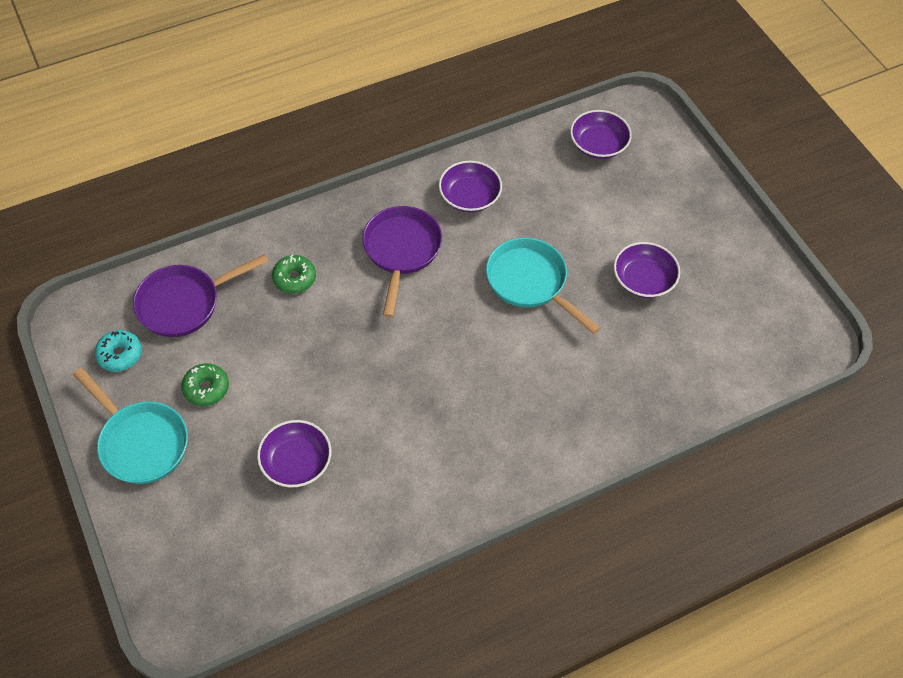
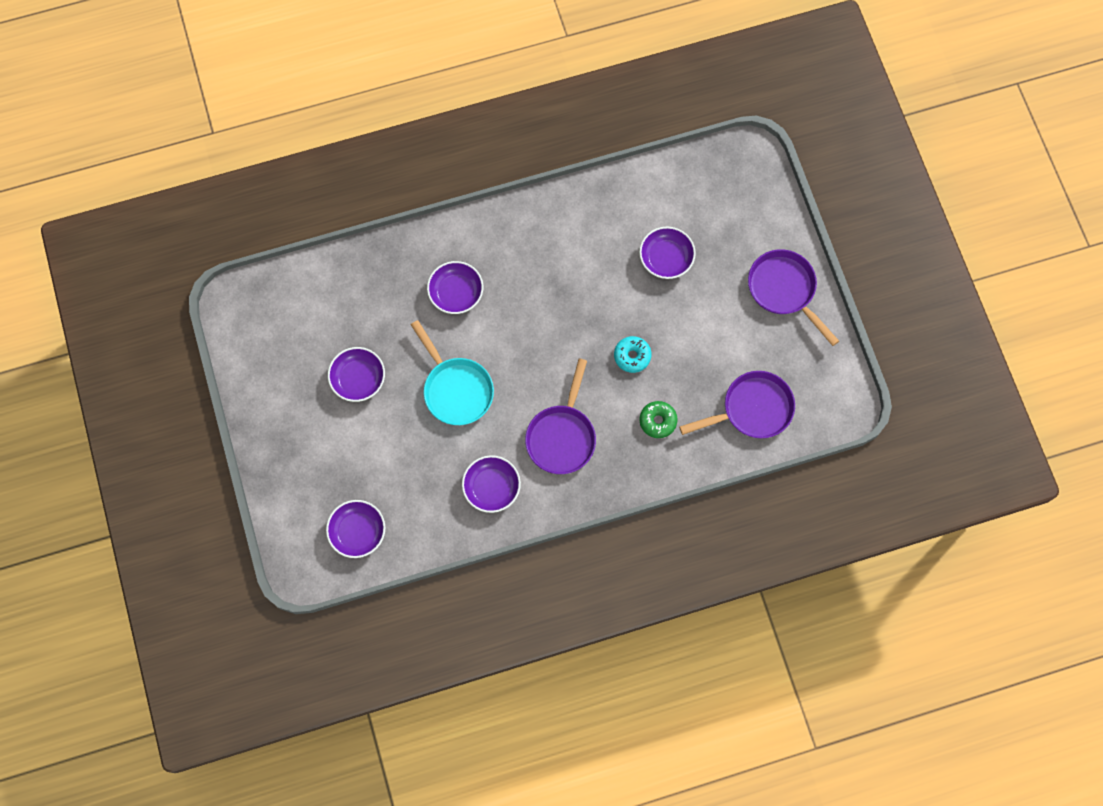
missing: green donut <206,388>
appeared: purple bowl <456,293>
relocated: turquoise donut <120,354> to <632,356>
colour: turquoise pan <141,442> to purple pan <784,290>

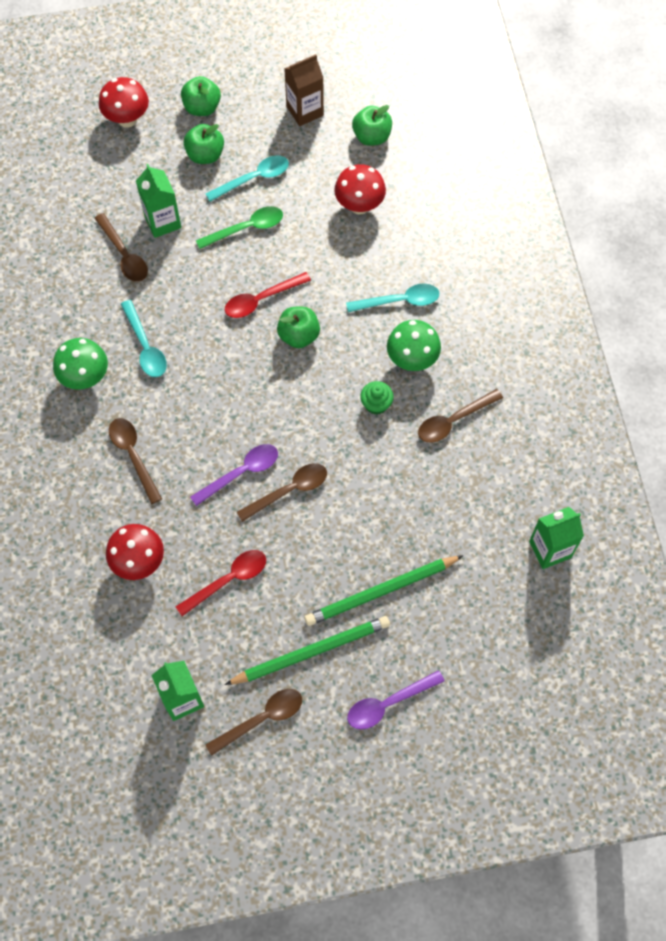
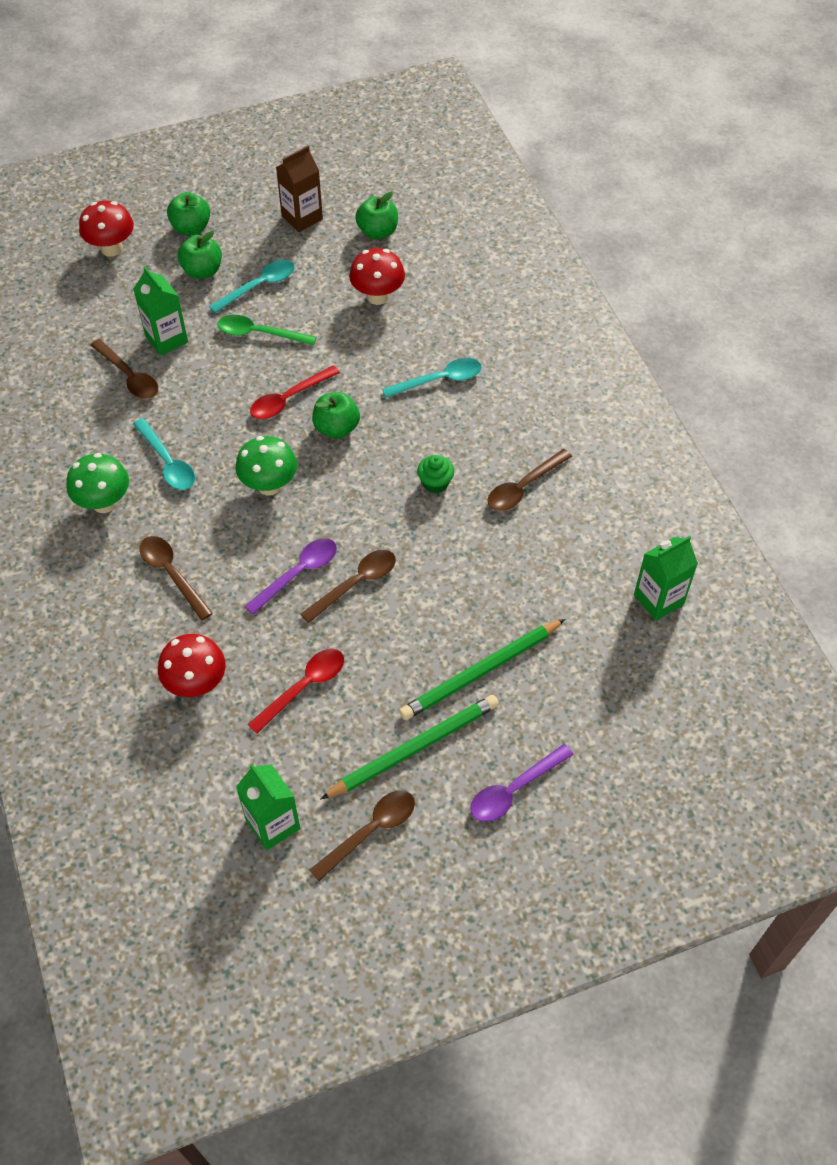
relocated: green mushroom <412,359> to <269,485>
spun: green spoon <246,228> = <259,334> 135 degrees counterclockwise

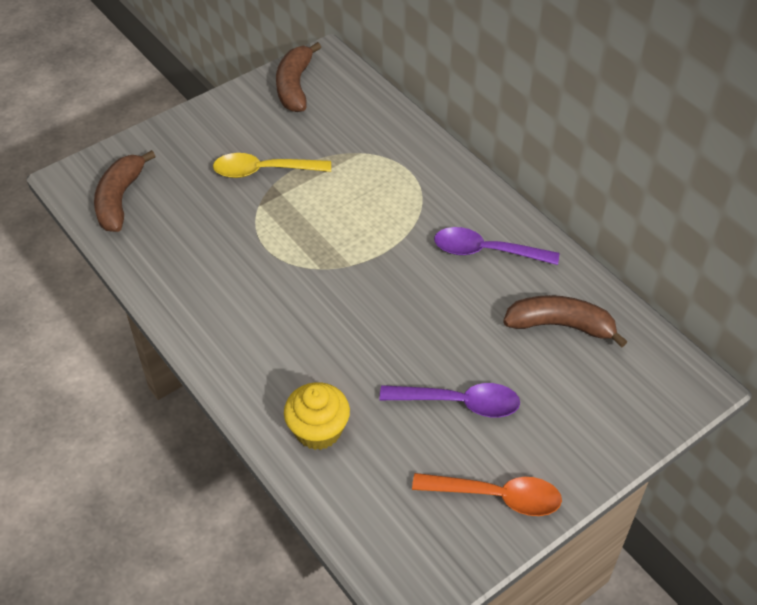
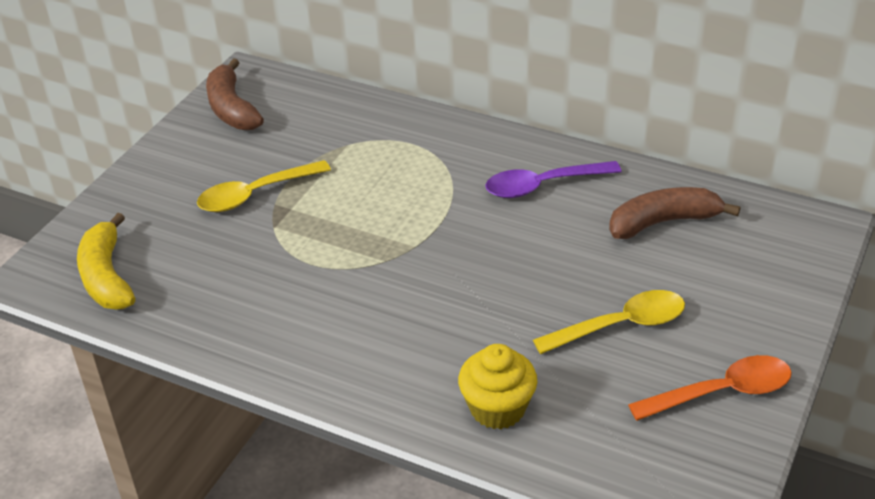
colour: brown banana <120,199> to yellow banana <107,277>; purple spoon <459,403> to yellow spoon <620,325>

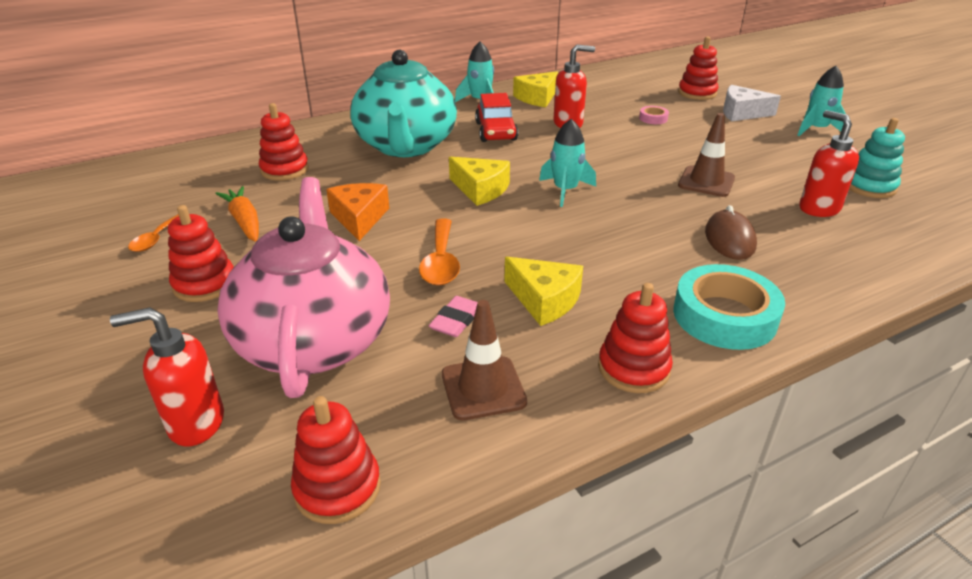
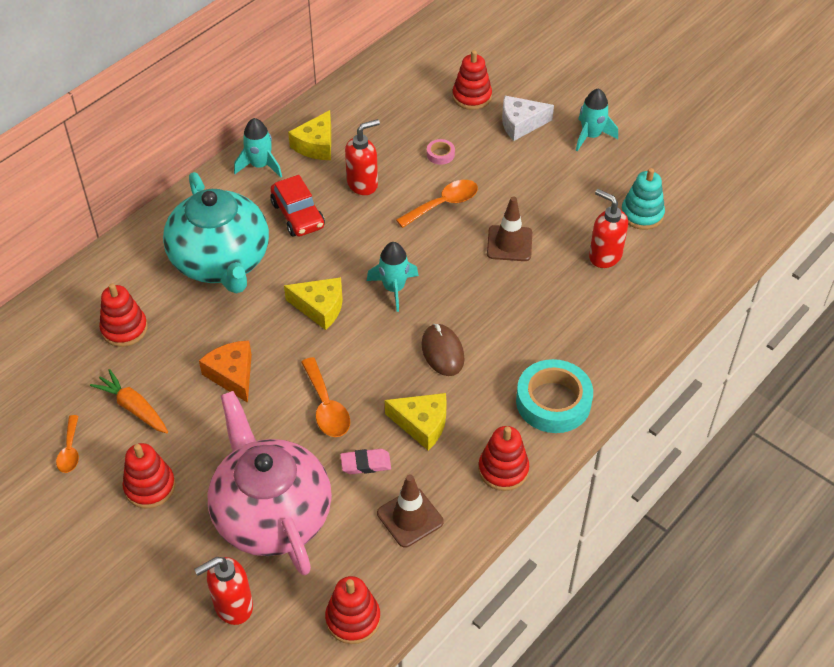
appeared: orange spoon <443,204>
relocated: brown mouse <729,239> to <442,352>
spun: pink eraser <456,320> = <366,464> 75 degrees clockwise

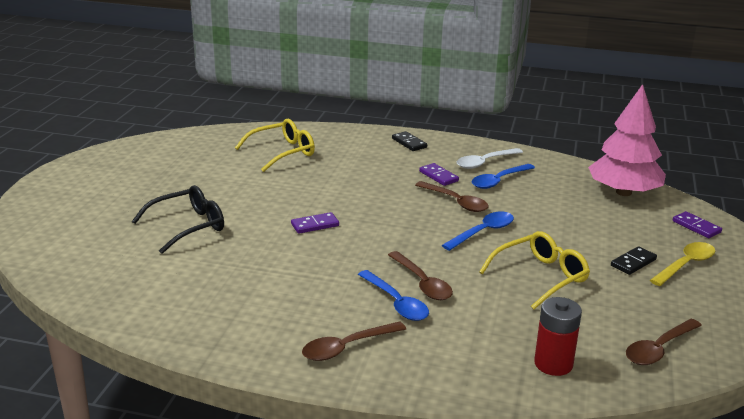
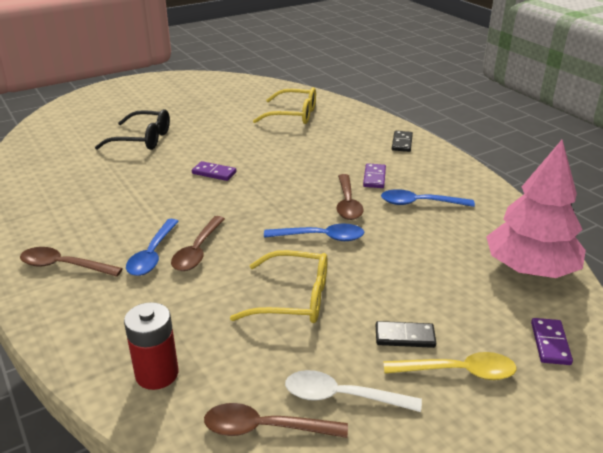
relocated: white spoon <485,162> to <342,396>

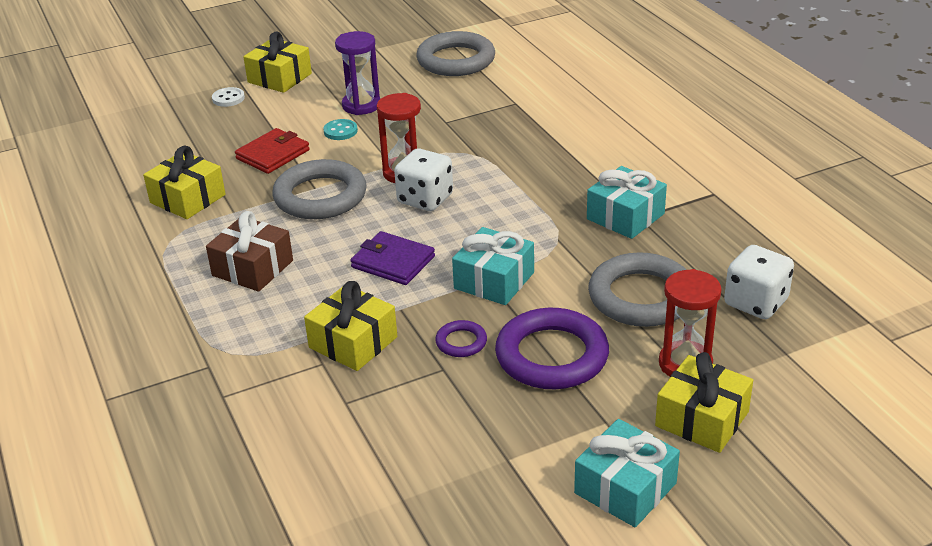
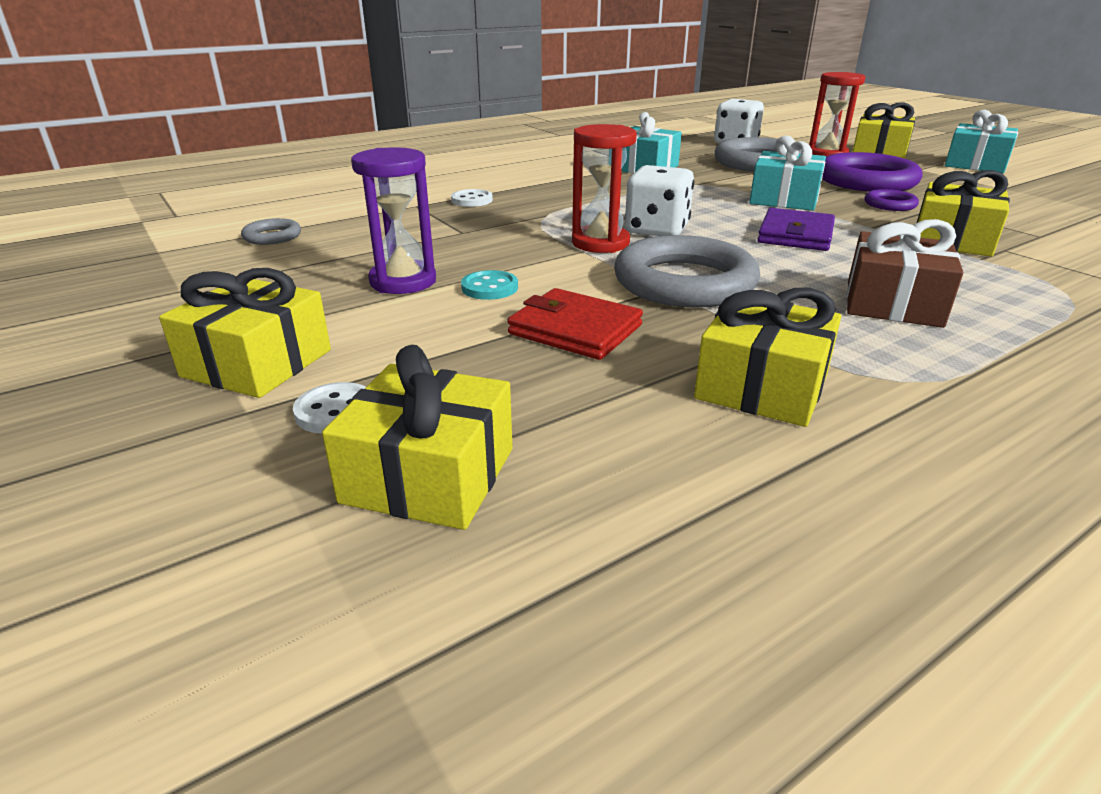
appeared: yellow gift <429,475>; white button <472,200>
size: grey ring <456,60> = <272,236> x0.47

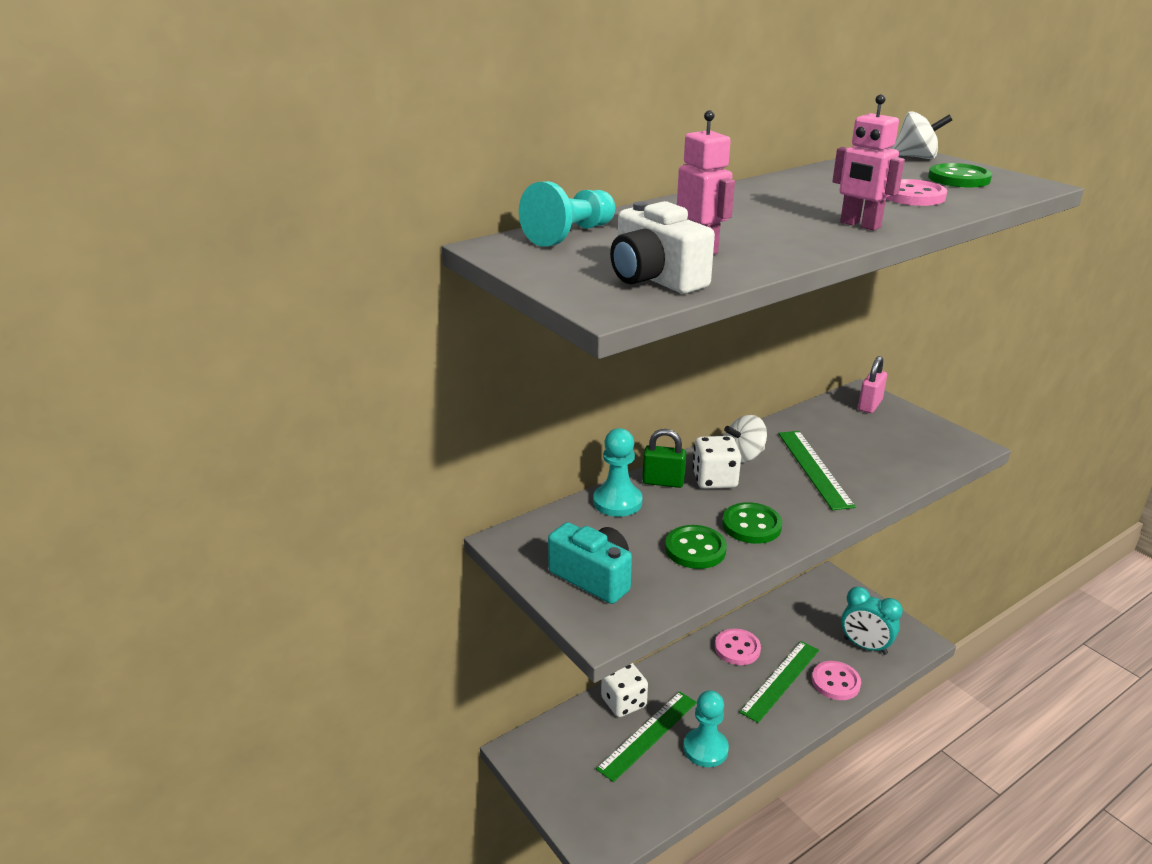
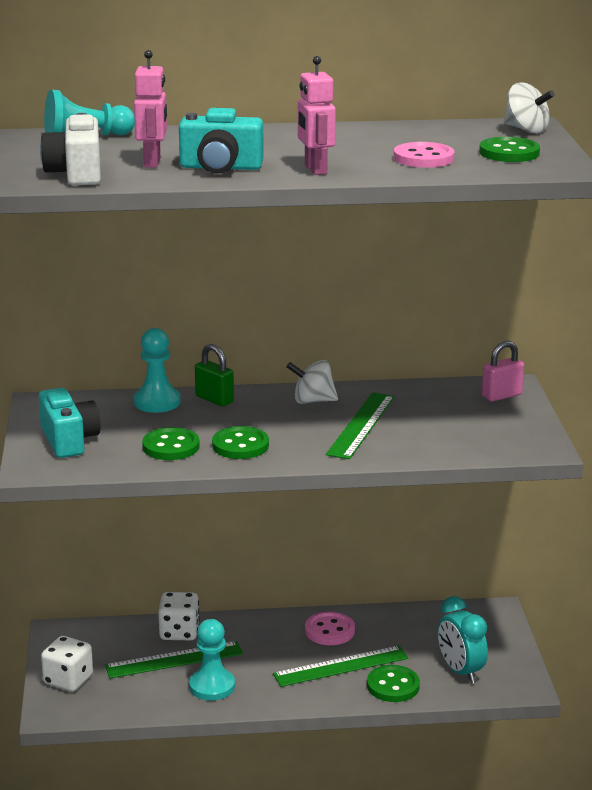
appeared: turquoise camera <220,167>
relocated: white dice <714,479> to <68,680>
colour: pink button <835,682> to green button <393,686>

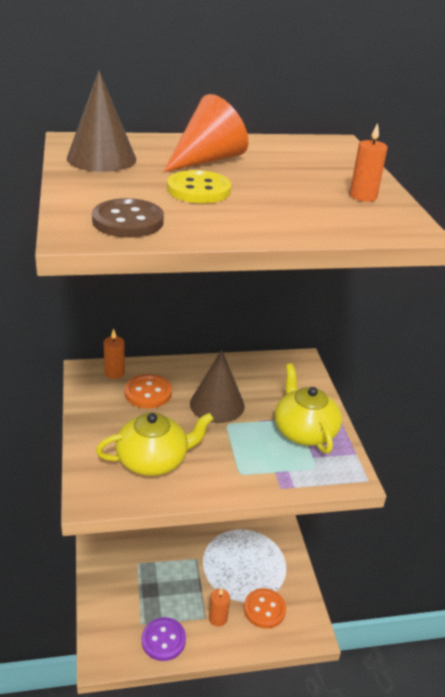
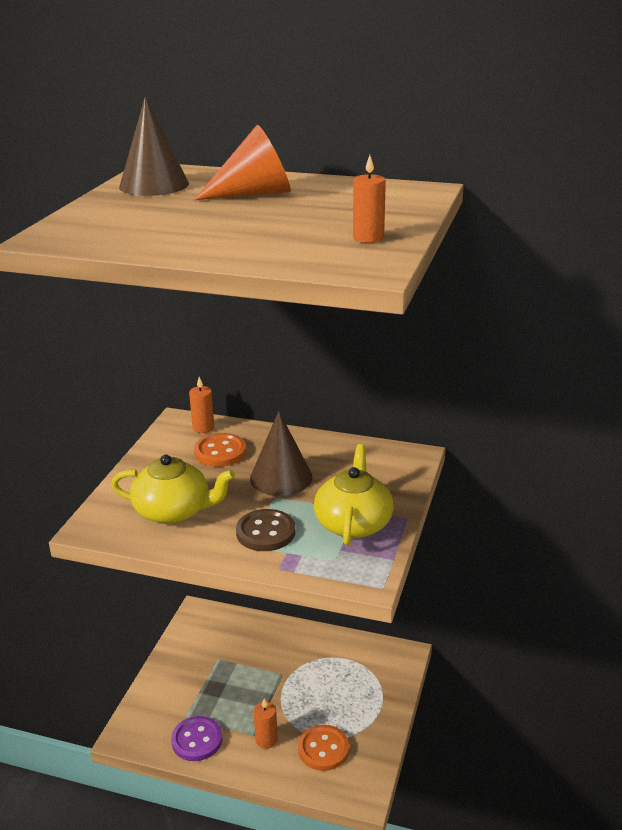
missing: yellow button <198,190>
relocated: brown button <128,221> to <265,532>

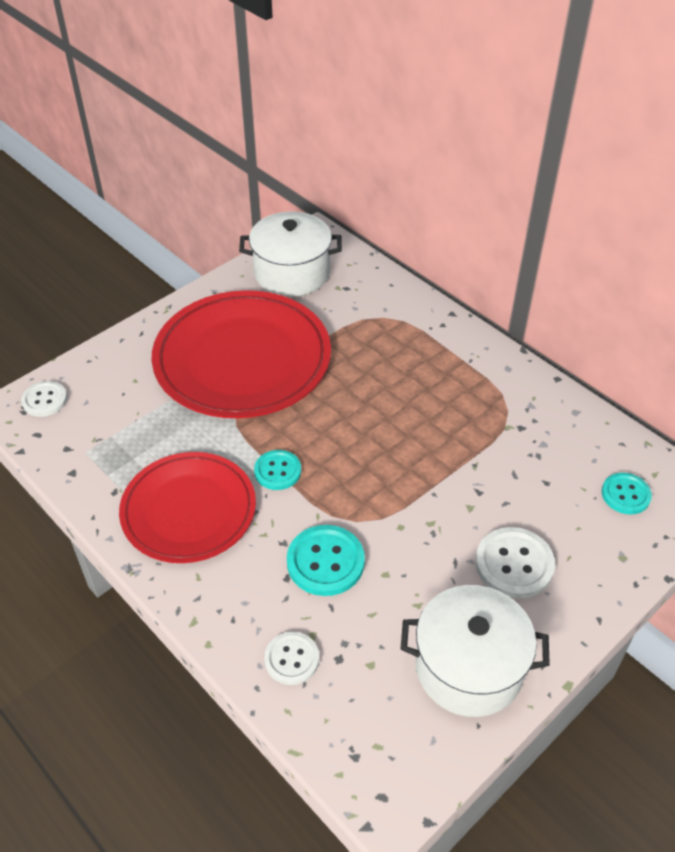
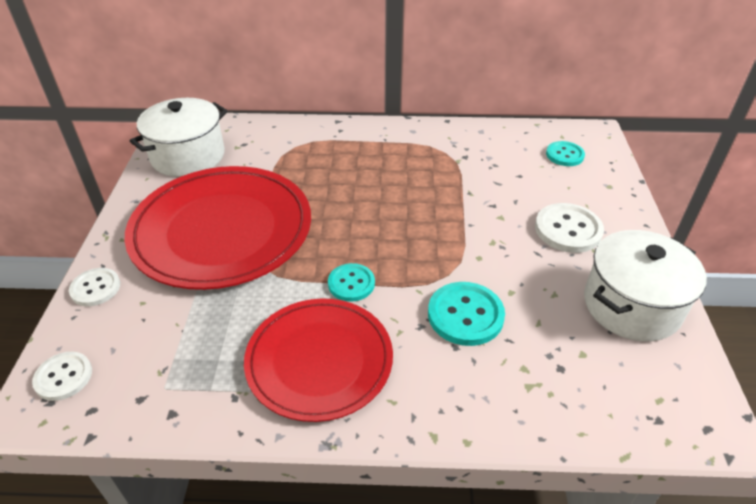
relocated: white button <291,659> to <95,288>

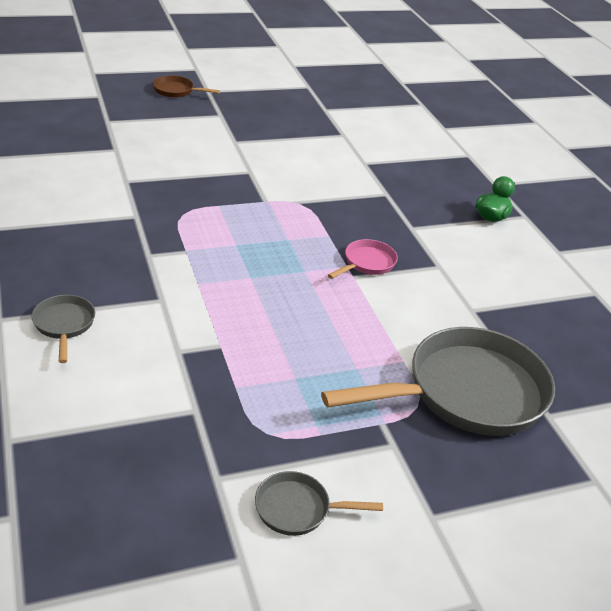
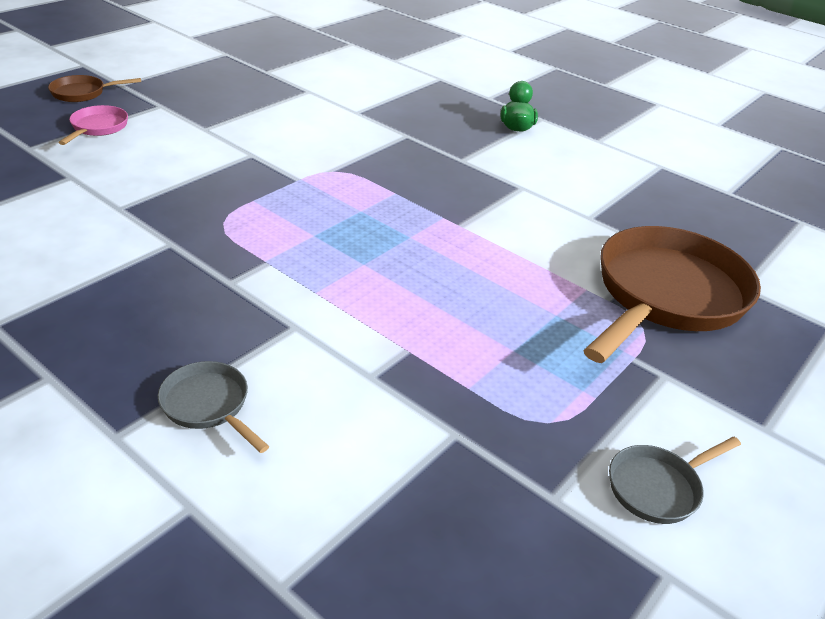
relocated: pink pan <367,263> to <98,128>
colour: grey pan <466,393> to brown pan <666,296>

